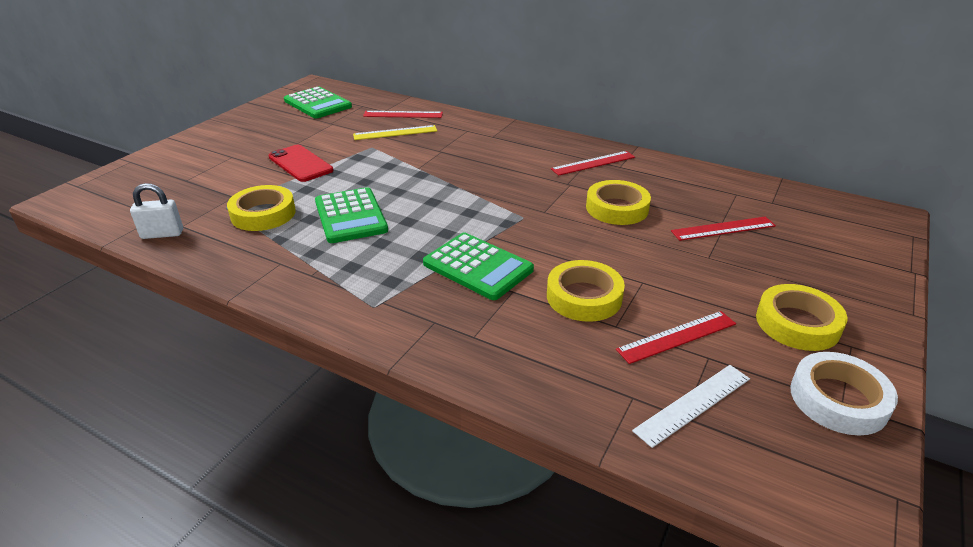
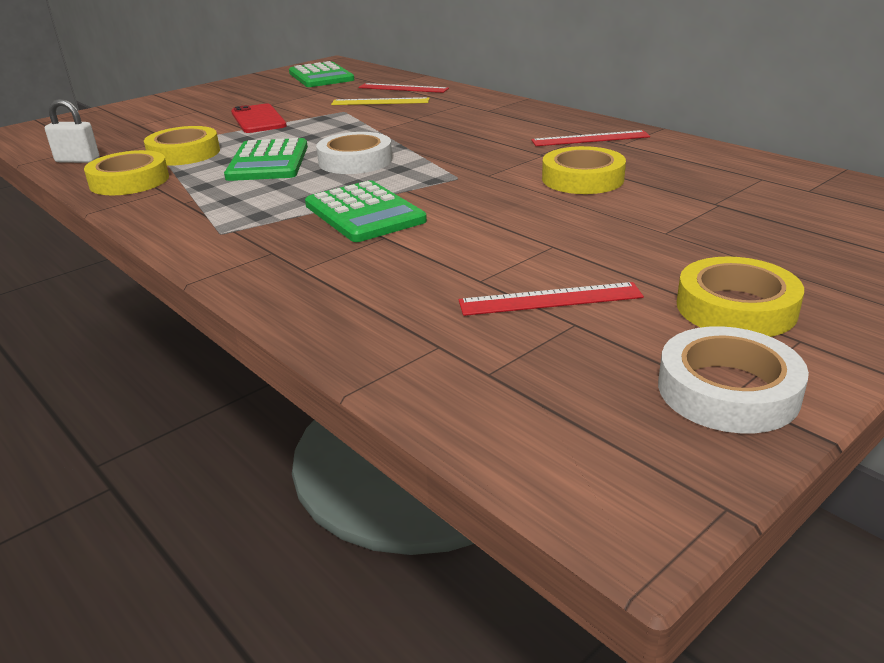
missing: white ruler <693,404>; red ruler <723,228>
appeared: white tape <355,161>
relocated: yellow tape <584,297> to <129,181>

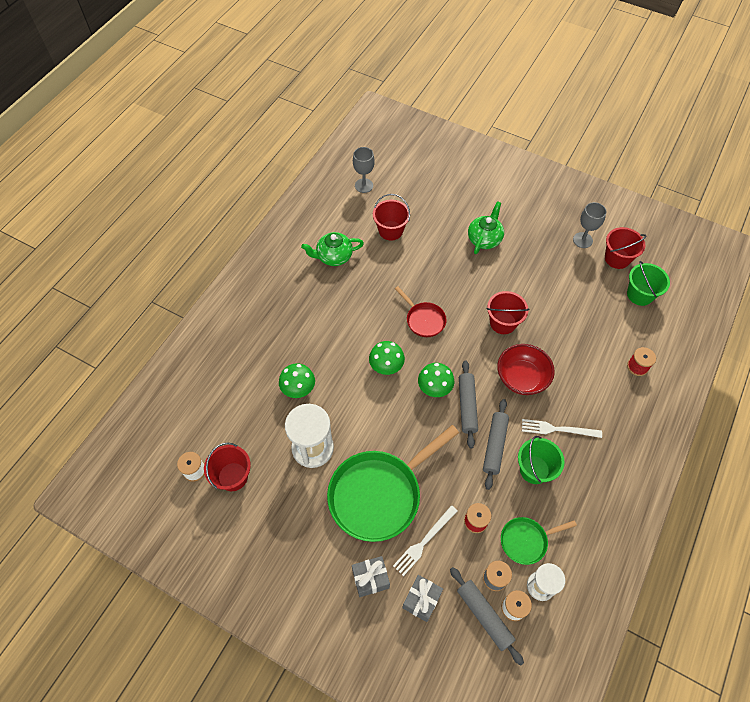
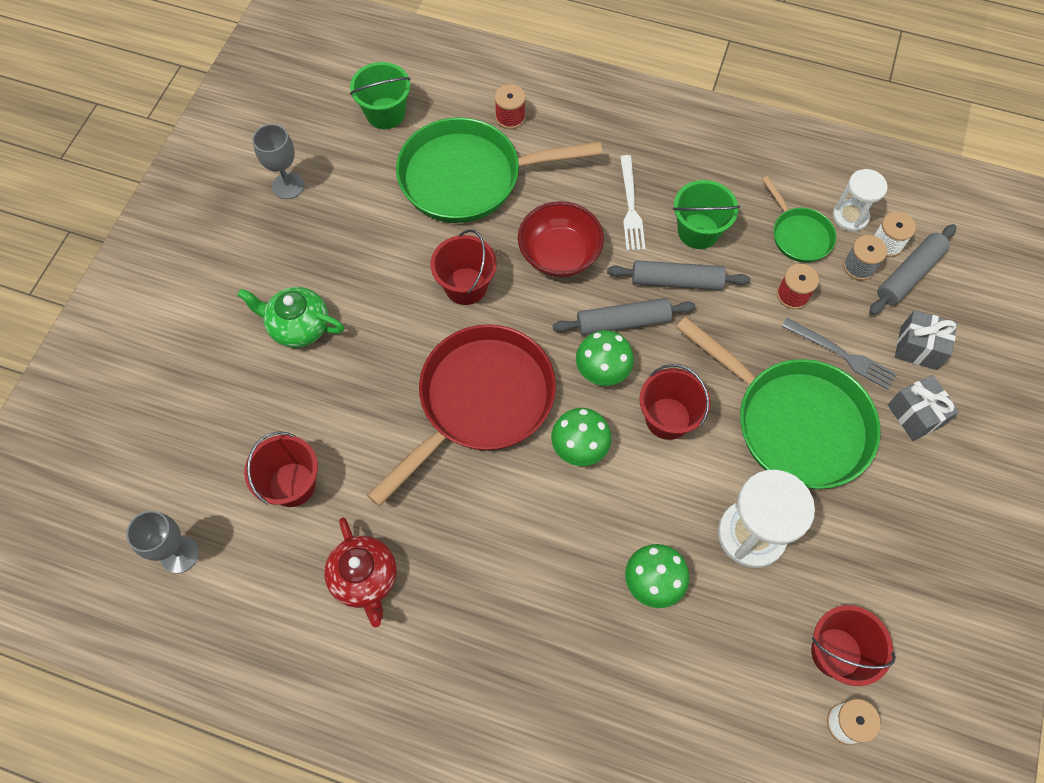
appeared: green pan <468,177>
relocated: red bucket <617,258> to <667,418>
colour: green teapot <334,256> to red teapot <365,578>; white fork <424,542> to grey fork <842,354>
size: red pan <423,320> = <480,402> x2.01

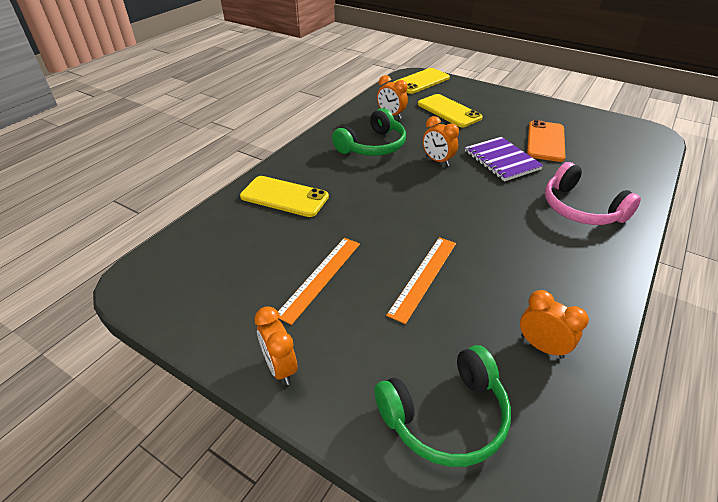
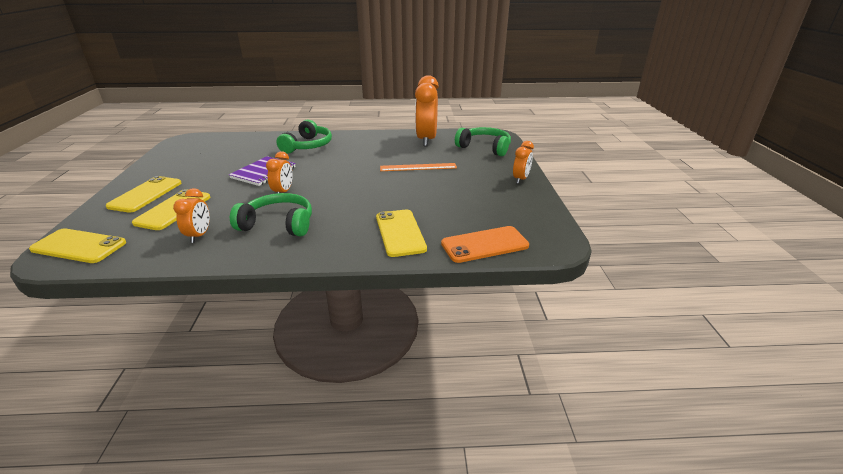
missing: orange ruler <320,277>
appeared: yellow phone <146,194>
relocated: orange phone <545,141> to <484,245>
colour: pink headphones <580,209> to green headphones <308,146>
size: orange clock <542,346> = <426,140> x1.92

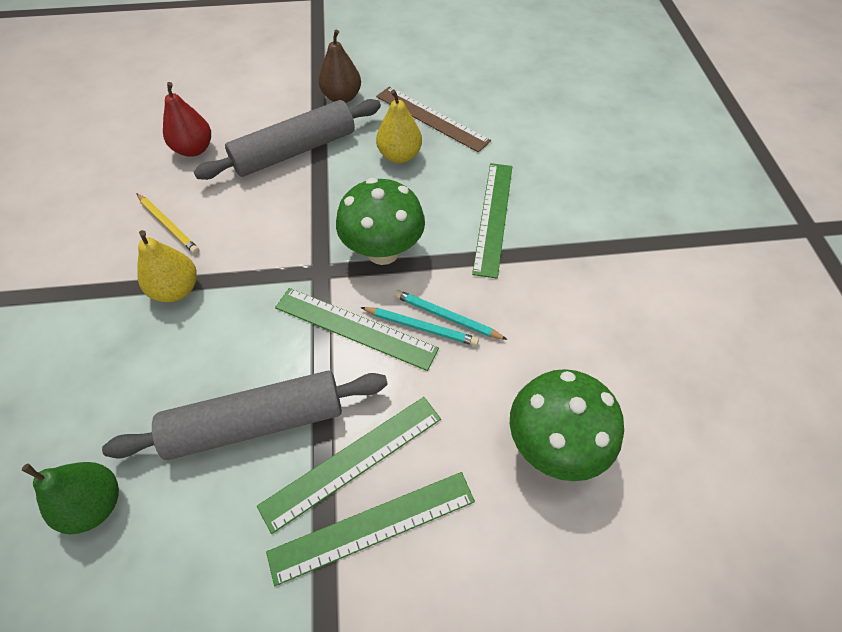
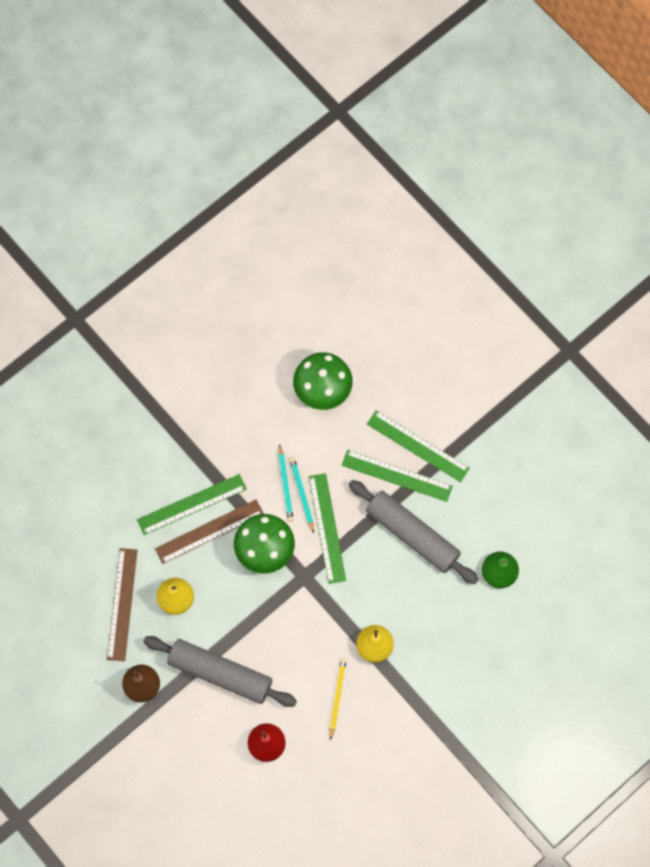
appeared: brown ruler <209,531>

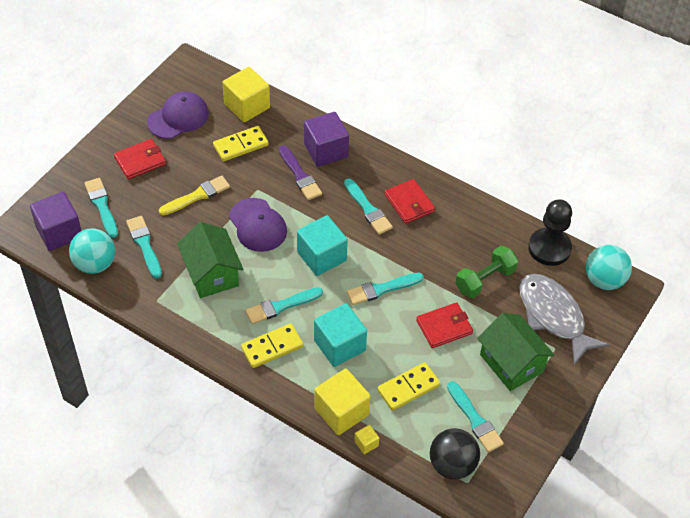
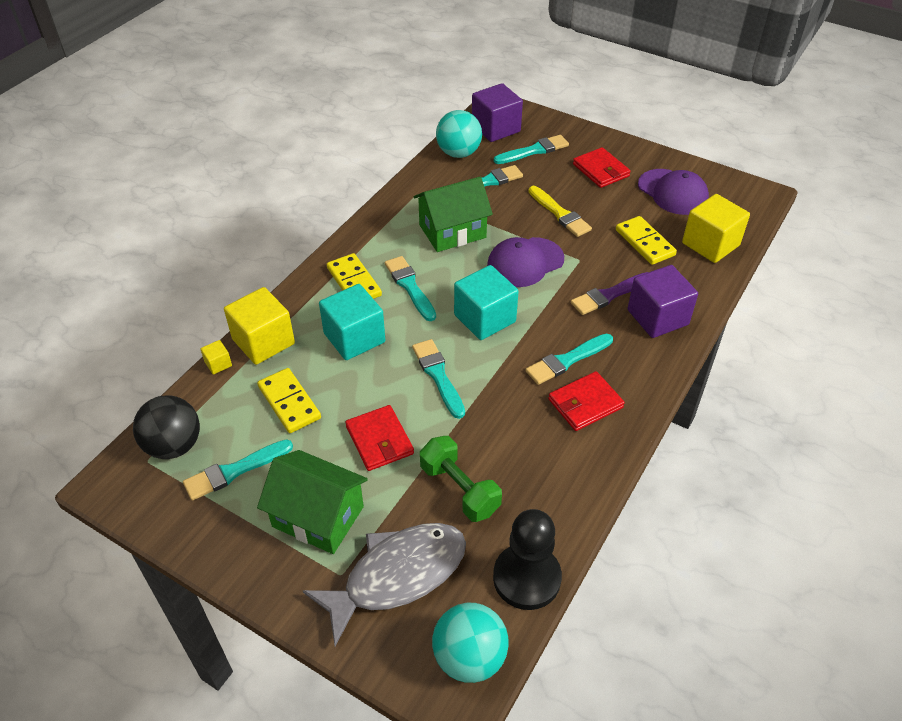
spun: green house <511,363> = <318,516> 60 degrees clockwise

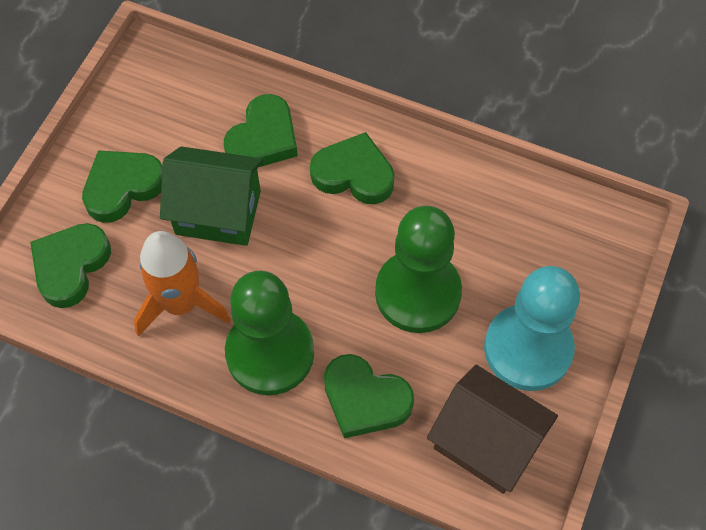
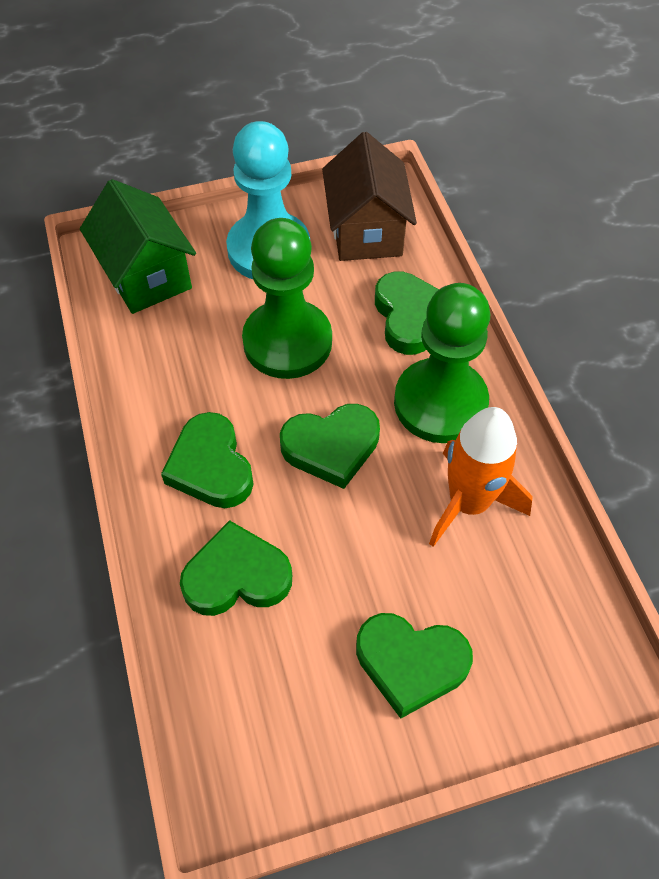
relocated: green heart <71,266> to <331,447>; green house <218,212> to <146,276>

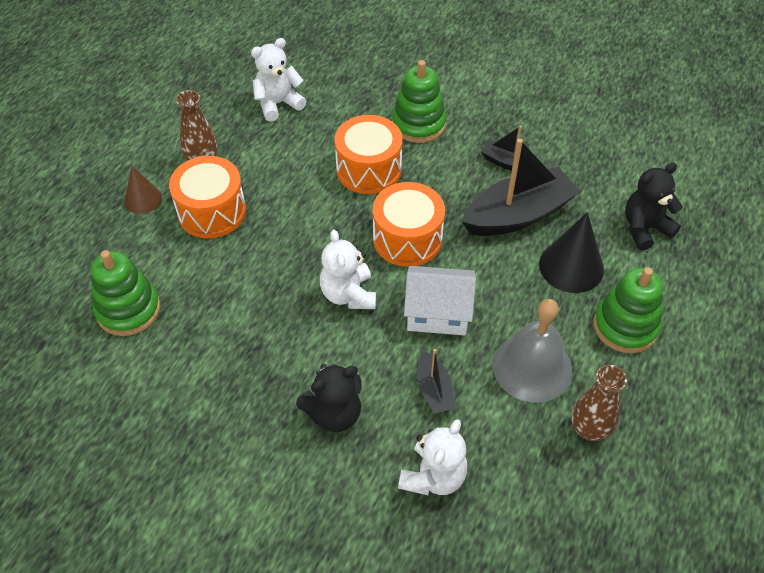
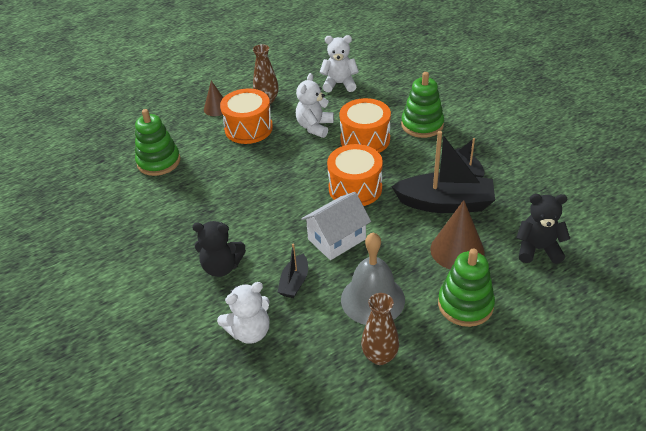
relocated: white teddy bear <348,294> to <315,127>
colour: black cone <571,266> to brown cone <457,250>
spun: white house <437,313> = <336,239> 75 degrees counterclockwise

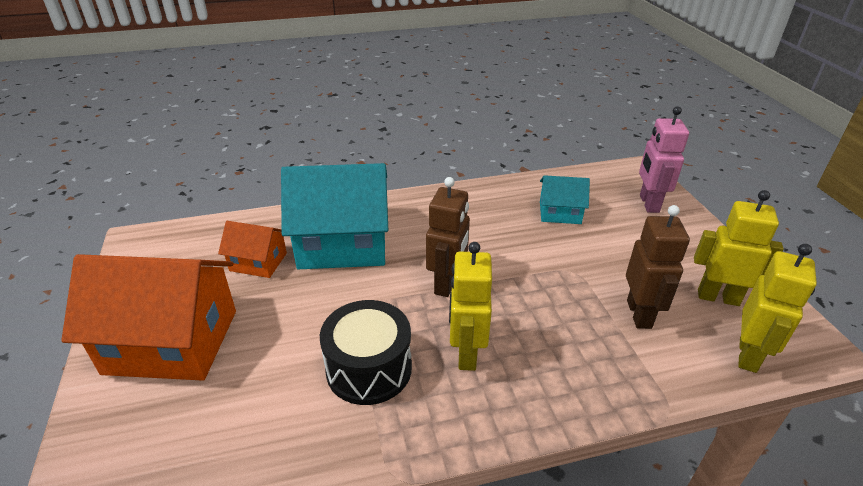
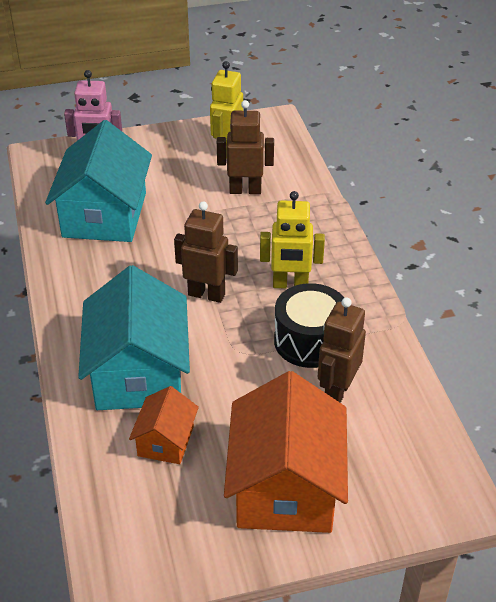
missing: yellow robot <748,355>
appeared: brown robot <337,391>
size: turquoise house <560,212> = <105,215> x1.99

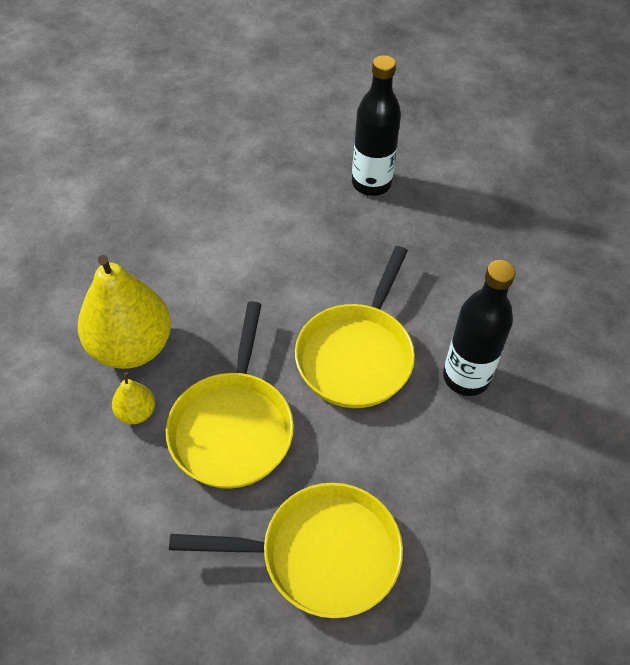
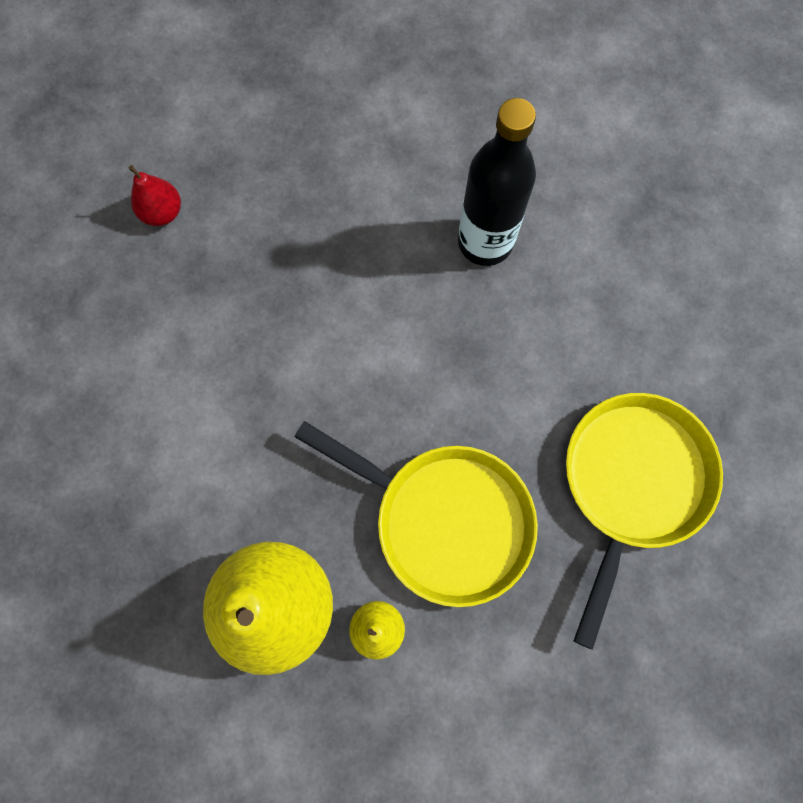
missing: yellow pan <357,354>
exchanged: black bottle <371,183> to red pear <163,213>

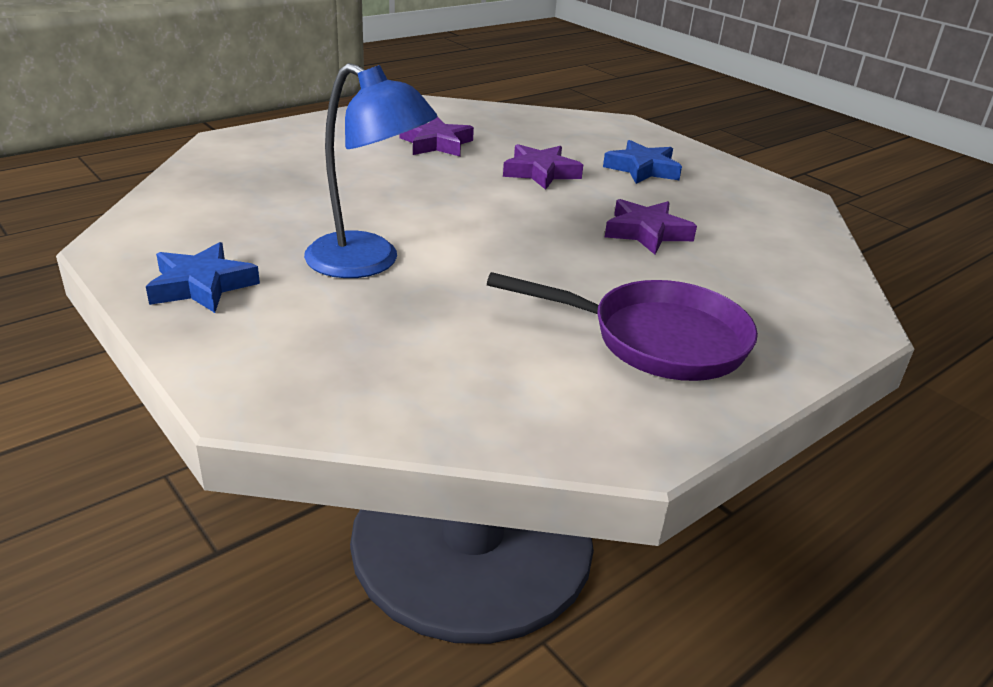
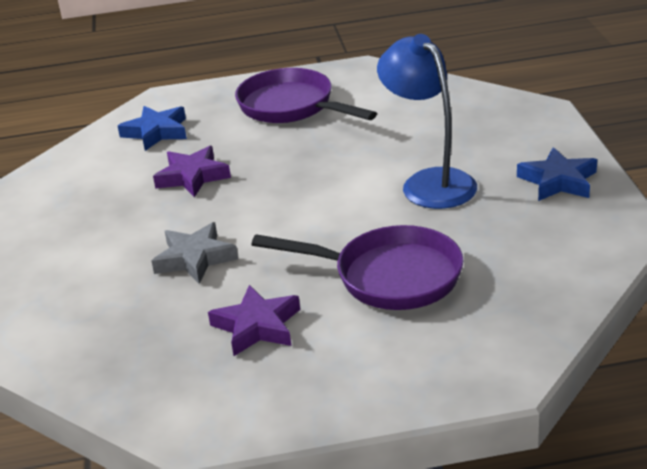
appeared: purple pan <388,277>
relocated: blue star <642,169> to <156,132>
colour: purple star <541,172> to grey star <195,258>

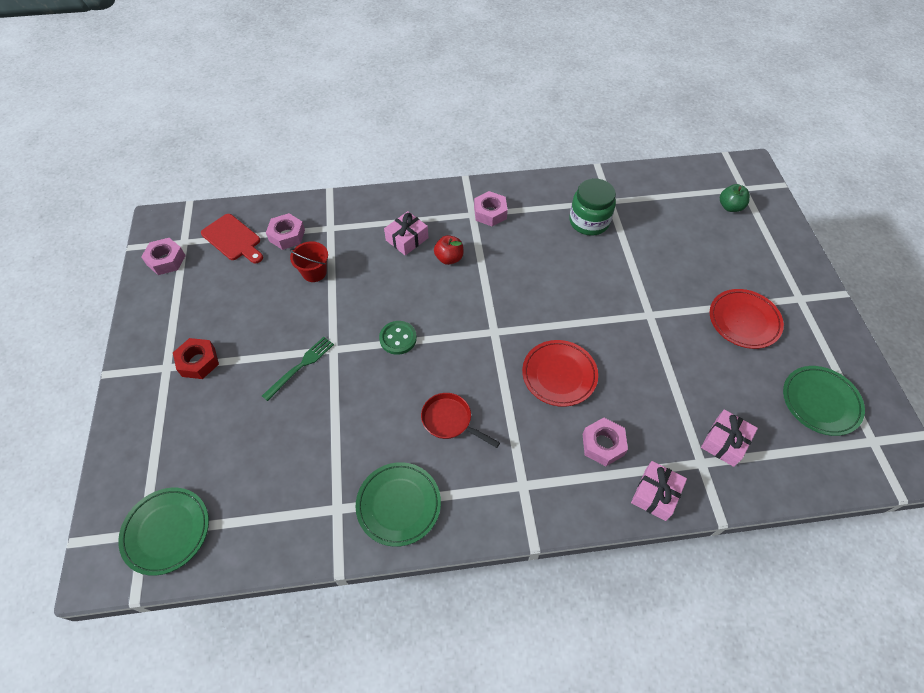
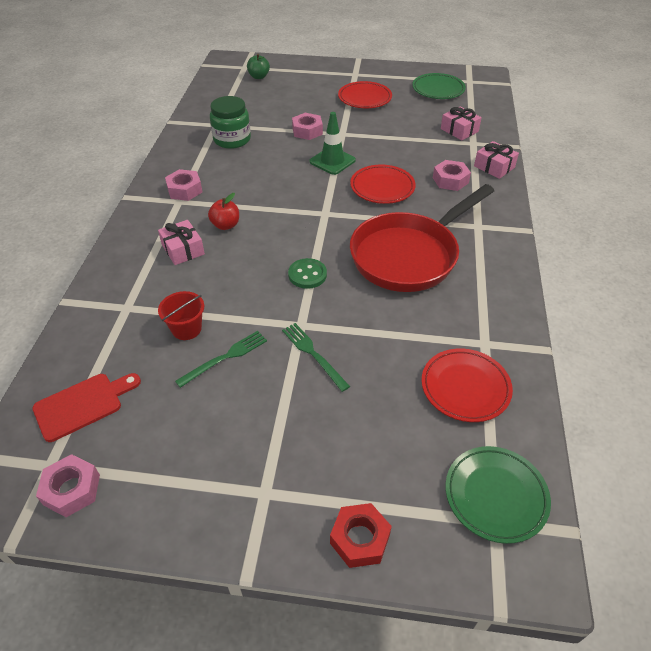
missing: green plate <398,505>
appeared: green fork <225,358>; green traffic cone <332,161>; red plate <465,387>
relocated: red nut <198,362> to <360,539>; pink nut <287,235> to <307,131>
size: red pan <450,421> = <409,255> x2.29

